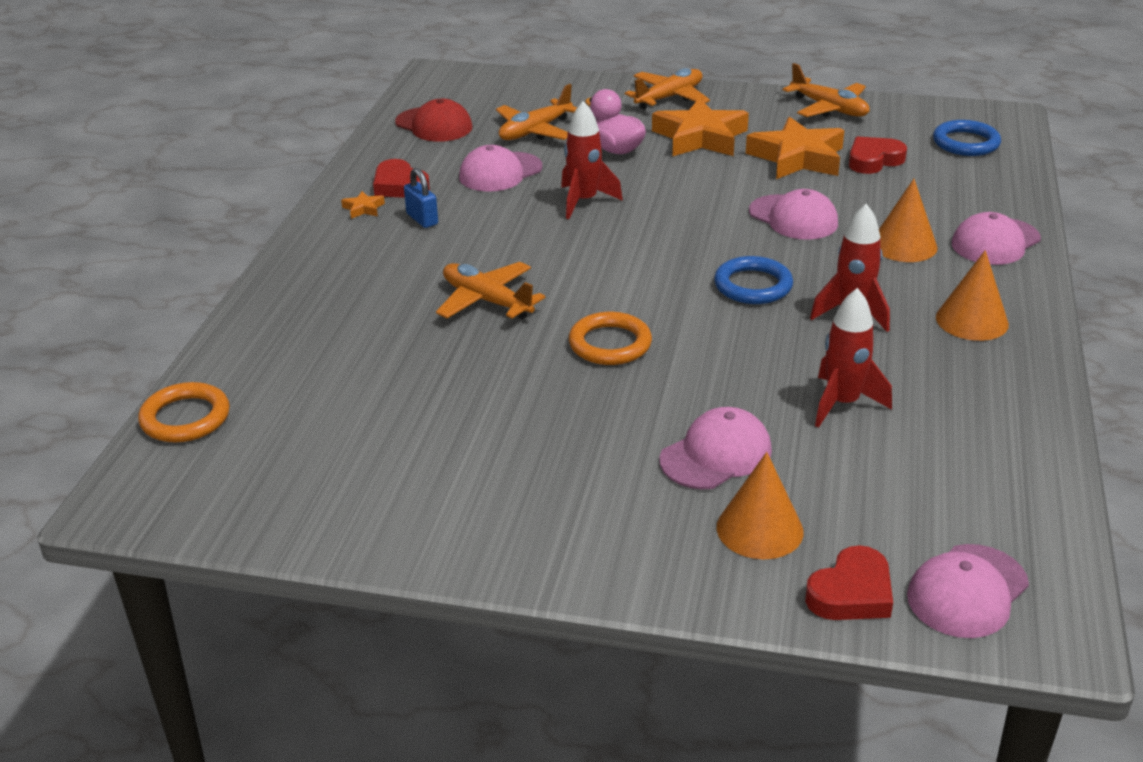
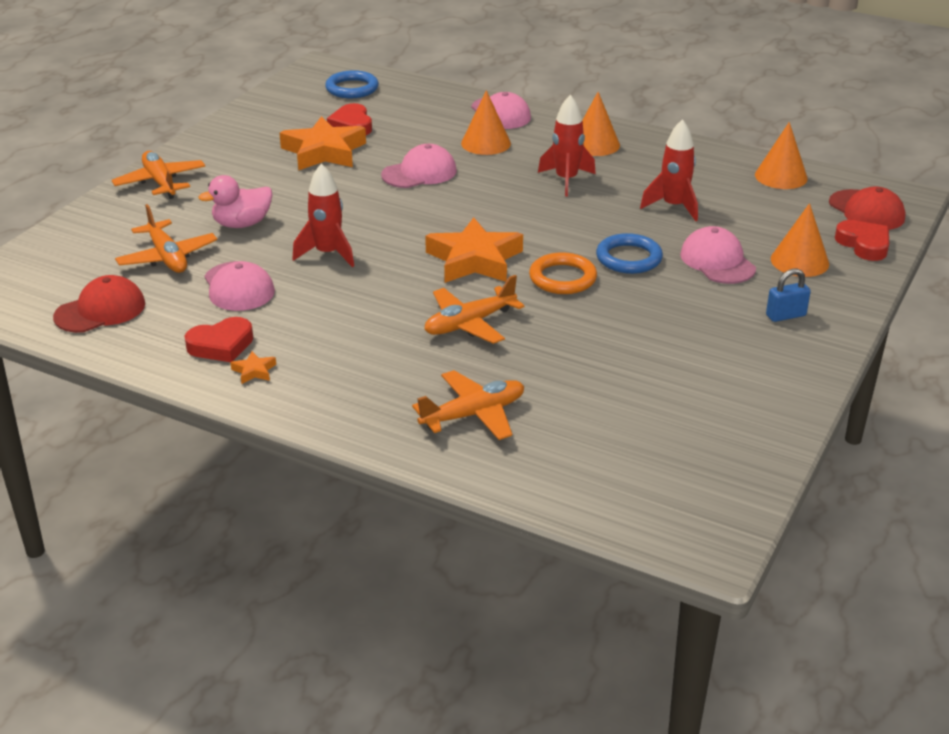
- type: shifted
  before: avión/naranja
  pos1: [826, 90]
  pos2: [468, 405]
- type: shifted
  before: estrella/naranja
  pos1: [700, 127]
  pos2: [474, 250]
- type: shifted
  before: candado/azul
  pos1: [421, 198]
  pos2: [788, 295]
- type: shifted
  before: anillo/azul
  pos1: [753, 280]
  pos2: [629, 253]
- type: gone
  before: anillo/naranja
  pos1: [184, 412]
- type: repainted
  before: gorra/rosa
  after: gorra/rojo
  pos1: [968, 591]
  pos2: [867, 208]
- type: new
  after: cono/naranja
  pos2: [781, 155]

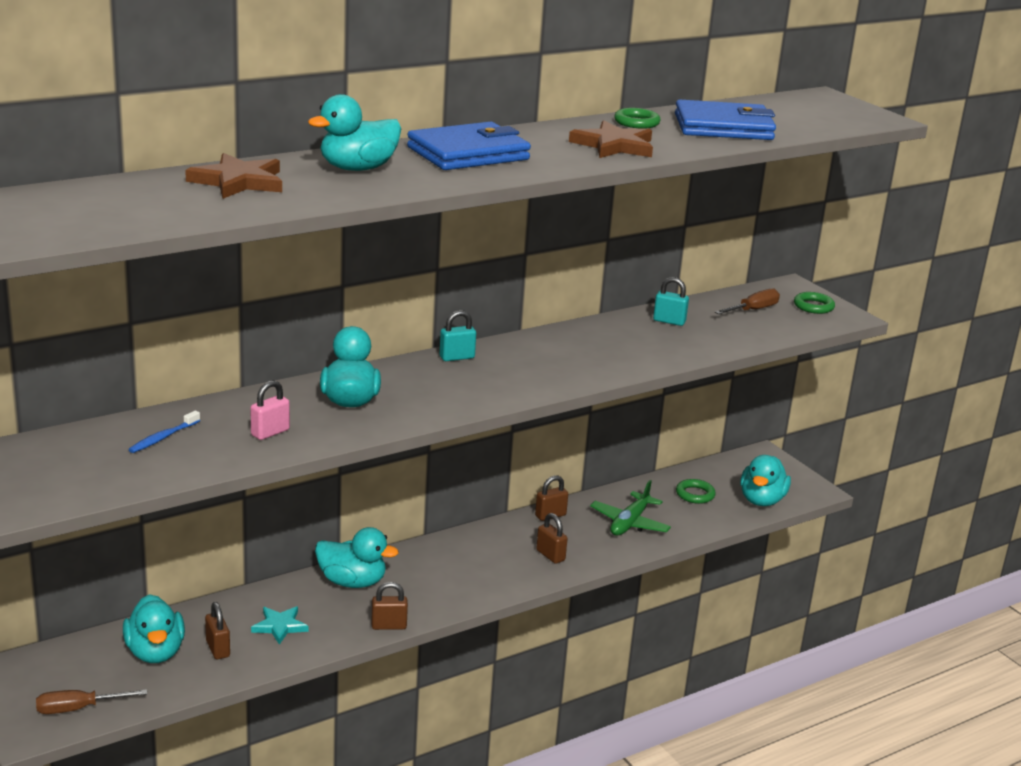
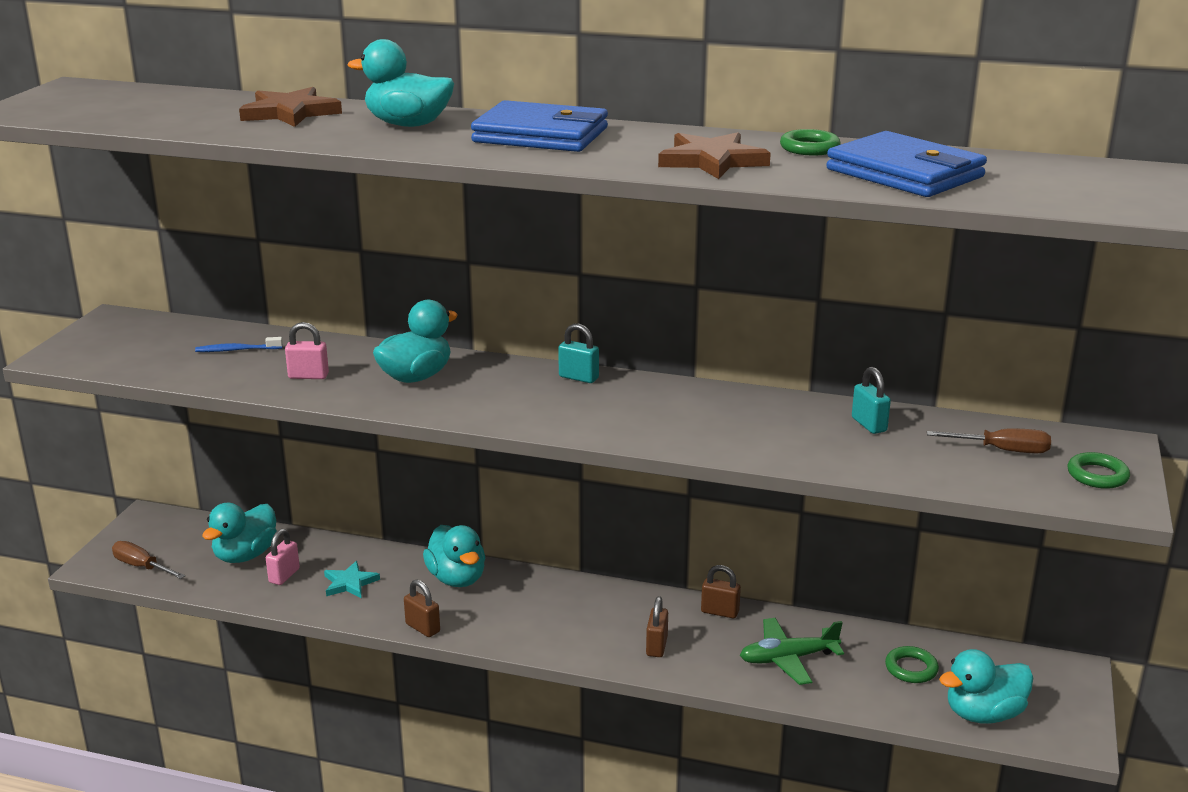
- type: repainted
  before: candado/marrón
  after: candado/rosa
  pos1: [217, 630]
  pos2: [283, 557]

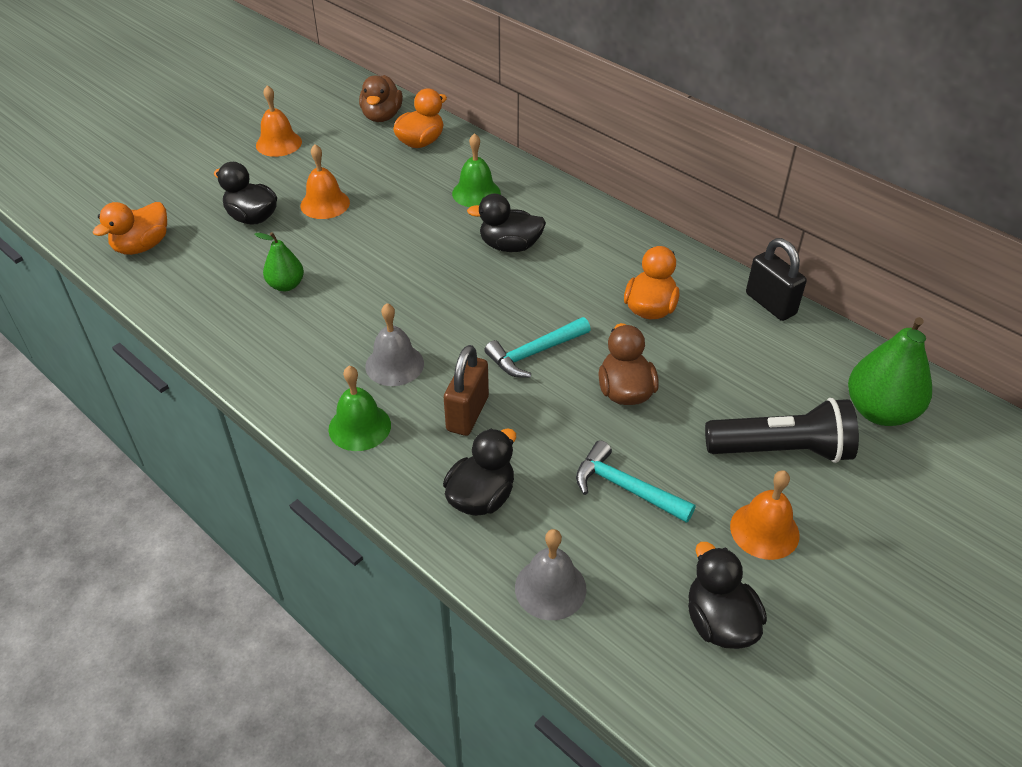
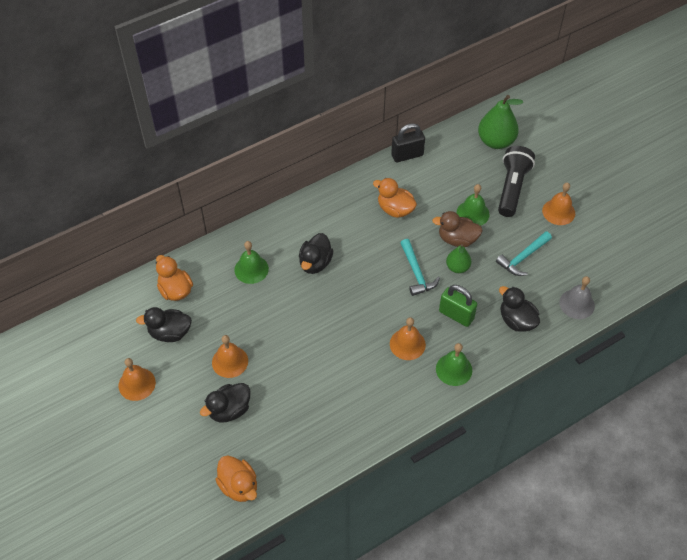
- type: gone
  before: pato/marrón
  pos1: [381, 98]
- type: shifted
  before: pera/verde
  pos1: [279, 261]
  pos2: [458, 258]
- type: repainted
  before: campana/gris
  after: campana/naranja
  pos1: [394, 344]
  pos2: [408, 338]
- type: repainted
  before: candado/marrón
  after: candado/verde
  pos1: [466, 390]
  pos2: [458, 306]
- type: shifted
  before: pato/negro
  pos1: [727, 595]
  pos2: [164, 324]
- type: new
  after: campana/verde
  pos2: [473, 205]

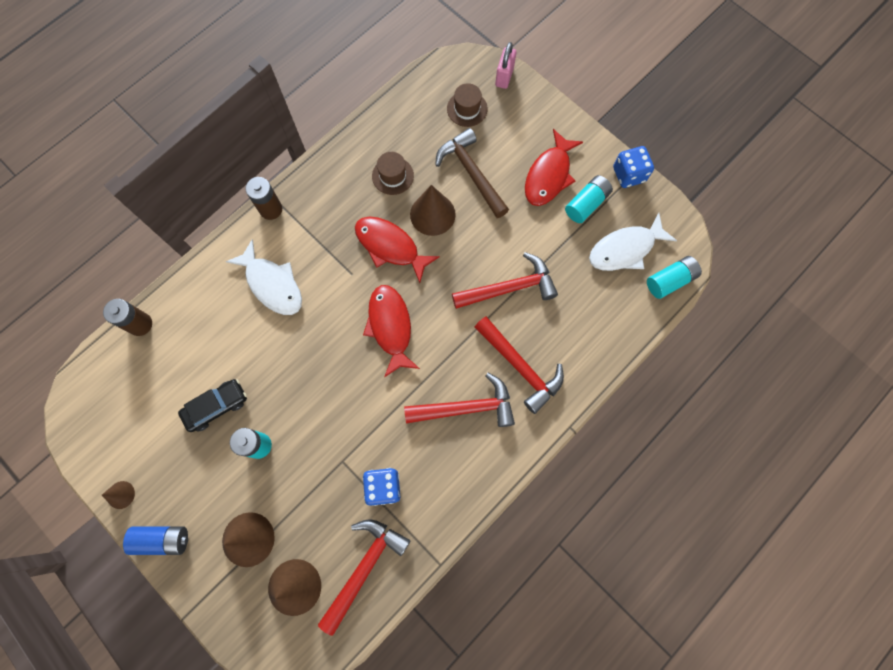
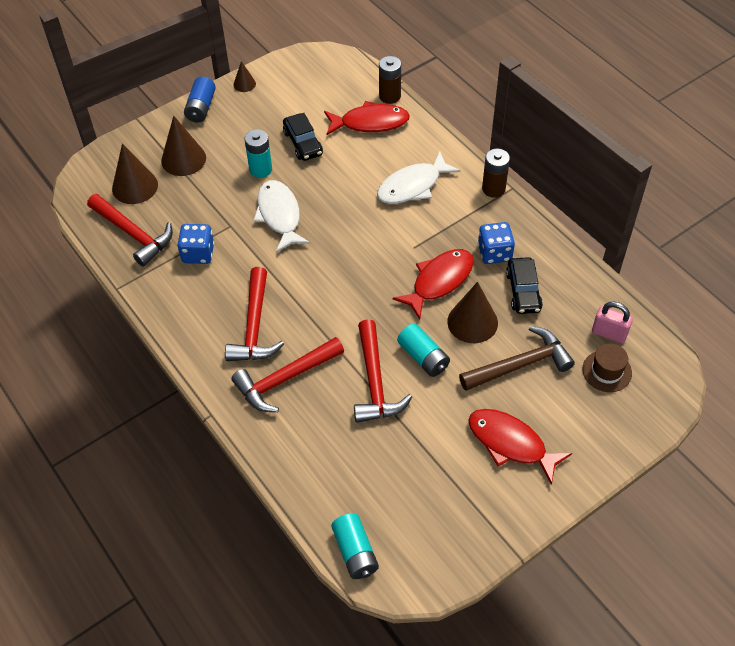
- type: shifted
  before: candado/rosa
  pos1: [505, 65]
  pos2: [612, 322]
- type: shifted
  before: dado/azul
  pos1: [633, 167]
  pos2: [496, 243]
- type: swapped
  before: sombrero/marrón
  after: coche/negro
  pos1: [393, 173]
  pos2: [524, 285]
- type: shifted
  before: pila/turquesa
  pos1: [589, 199]
  pos2: [423, 350]
- type: shifted
  before: pez/blanco
  pos1: [633, 242]
  pos2: [281, 216]
- type: shifted
  before: pez/rojo
  pos1: [391, 331]
  pos2: [367, 118]

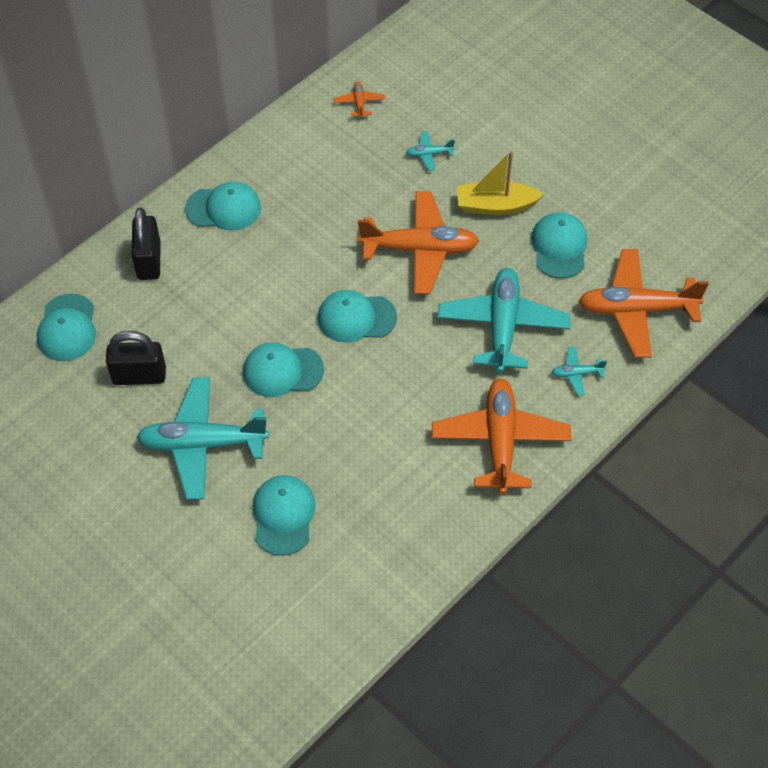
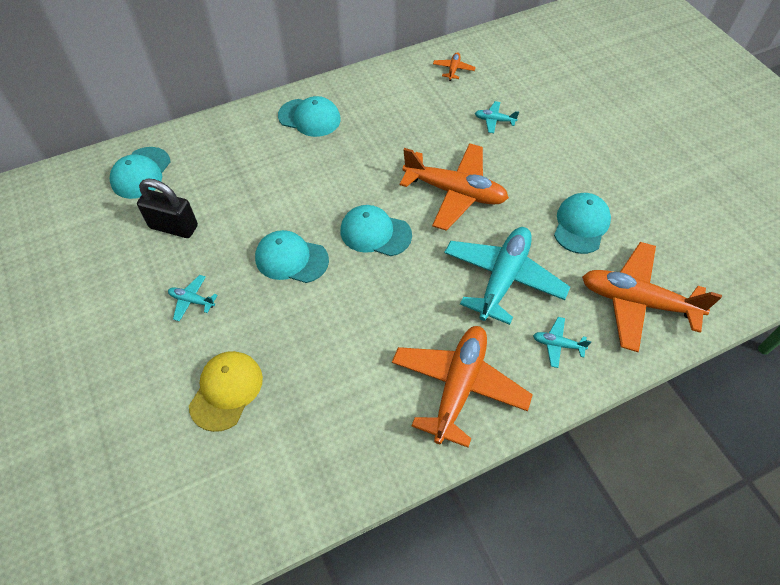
- type: gone
  before: barco/amarillo
  pos1: [500, 182]
- type: gone
  before: candado/negro
  pos1: [146, 244]
- type: scaled
  before: avión/turquesa
  pos1: [203, 439]
  pos2: [193, 298]
  scale: 0.43
- type: repainted
  before: gorra/turquesa
  after: gorra/amarillo
  pos1: [284, 515]
  pos2: [226, 391]

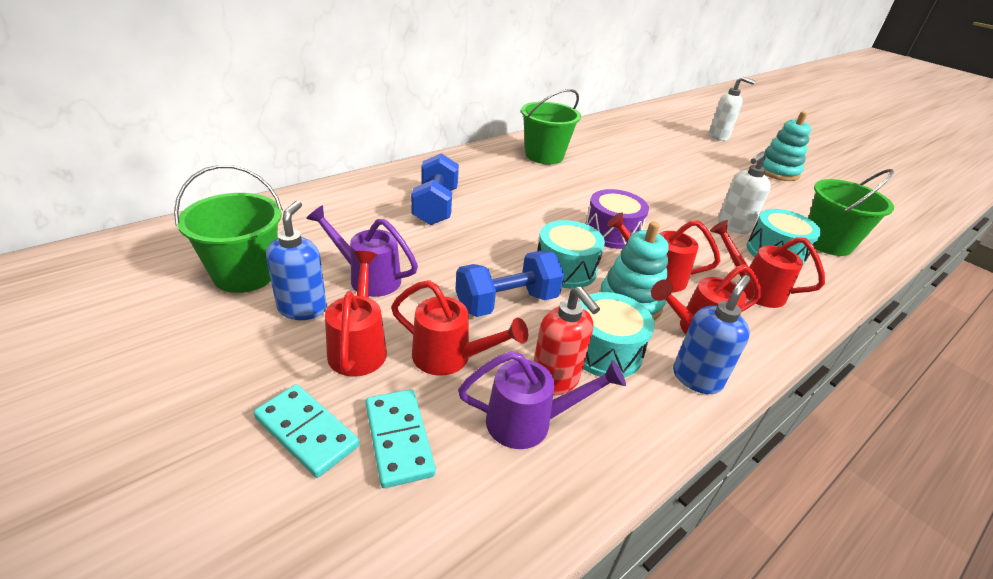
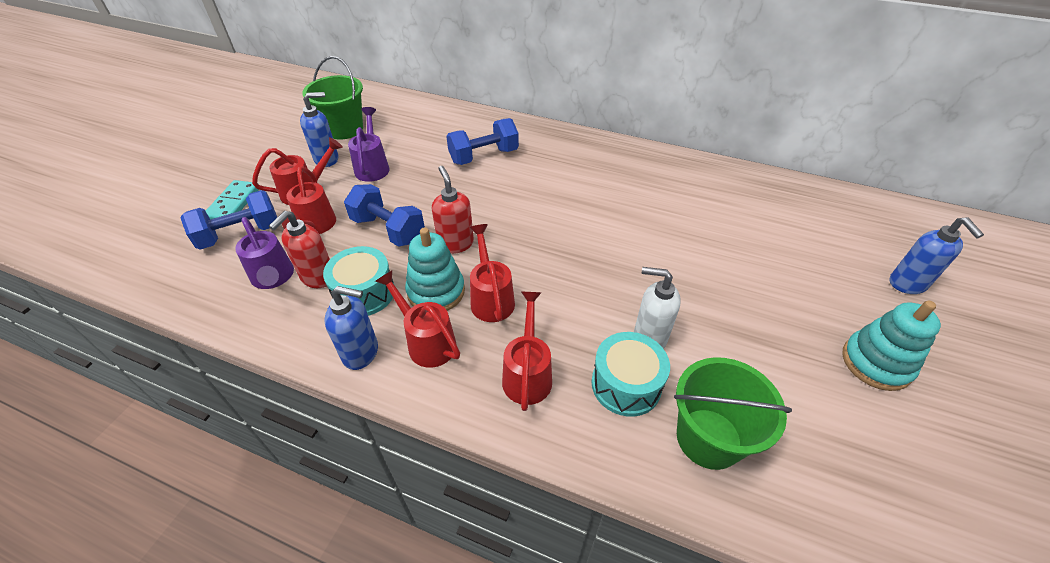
- type: repainted
  before: dispensador de jabón/blanco
  after: dispensador de jabón/azul
  pos1: [732, 108]
  pos2: [937, 255]
- type: gone
  before: balde/verde
  pos1: [551, 126]
- type: gone
  before: tambor/morado
  pos1: [617, 219]
- type: swapped
  before: tambor/turquesa
  after: dispensador de jabón/rojo
  pos1: [571, 254]
  pos2: [453, 210]
- type: swapped
  before: ficha de dominó/turquesa
  after: mancuerna/azul
  pos1: [400, 438]
  pos2: [228, 220]

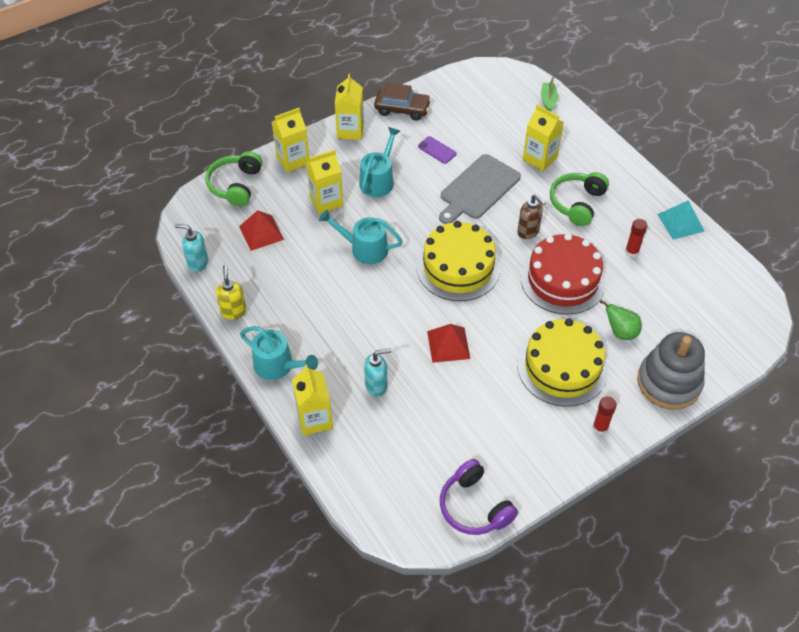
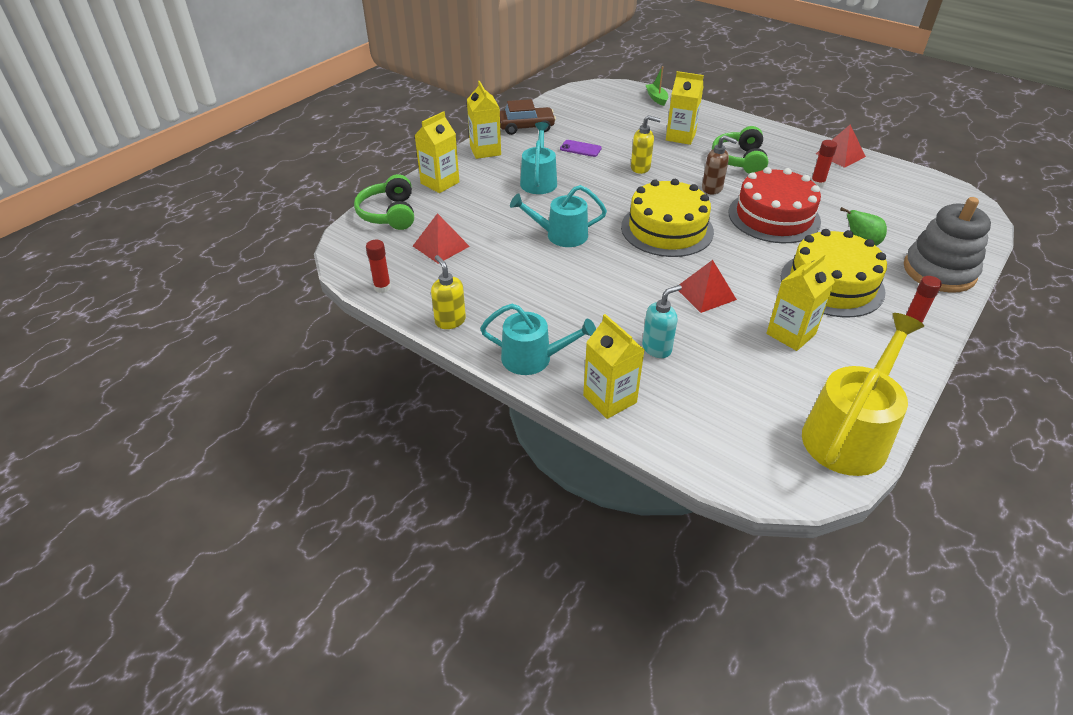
- type: shifted
  before: cartón de leche/amarillo
  pos1: [324, 182]
  pos2: [800, 302]
- type: swapped
  before: tabla de cortar/gris
  after: dispensador de jabón/amarillo
  pos1: [480, 189]
  pos2: [646, 144]
- type: repainted
  before: pirámide/turquesa
  after: pirámide/rojo
  pos1: [681, 220]
  pos2: [841, 146]
- type: swapped
  before: dispensador de jabón/turquesa
  after: barra de pegamento/rojo
  pos1: [191, 248]
  pos2: [378, 266]
- type: swapped
  before: auriculares/morado
  after: regadera/amarillo
  pos1: [479, 497]
  pos2: [863, 394]

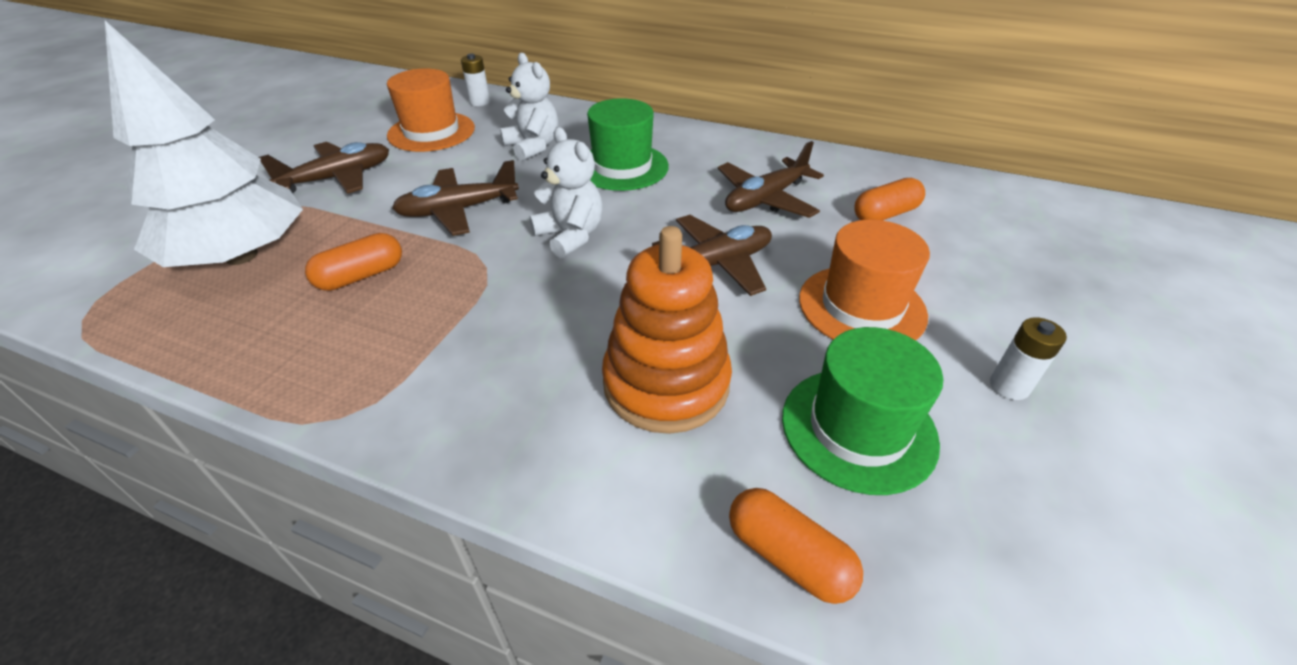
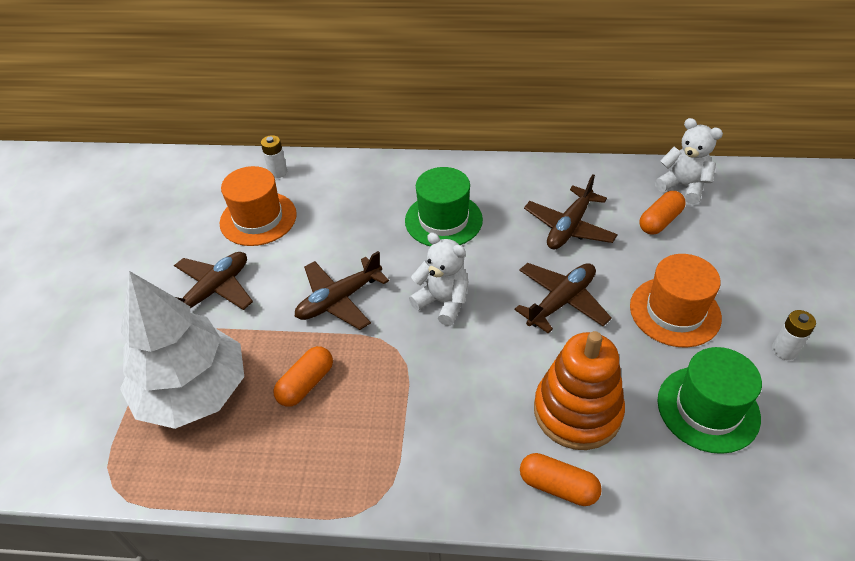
- type: shifted
  before: osito/blanco
  pos1: [529, 107]
  pos2: [689, 161]
- type: shifted
  before: cápsula/naranja
  pos1: [796, 546]
  pos2: [561, 479]

